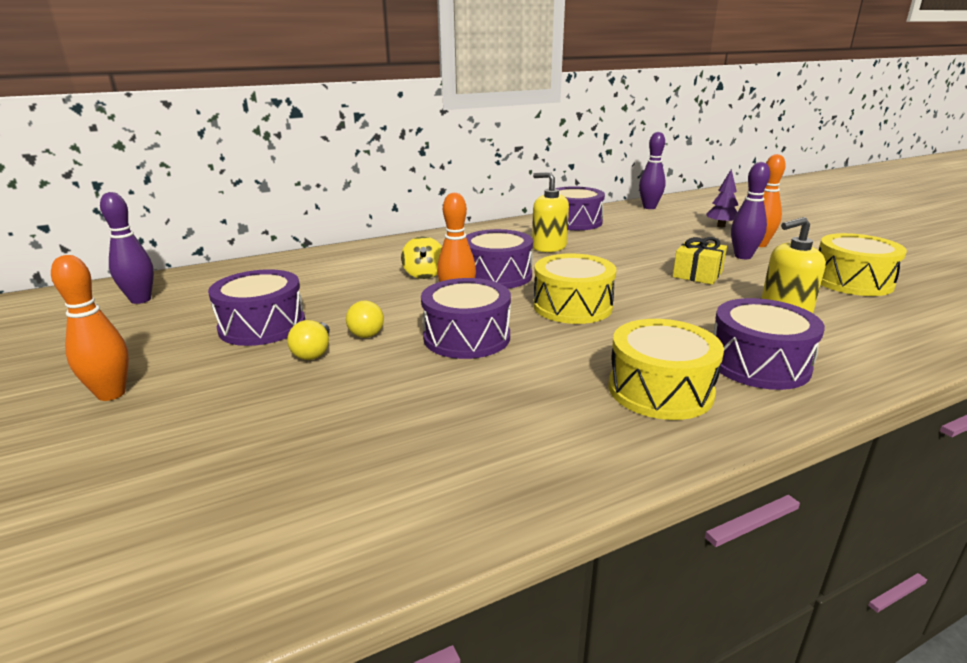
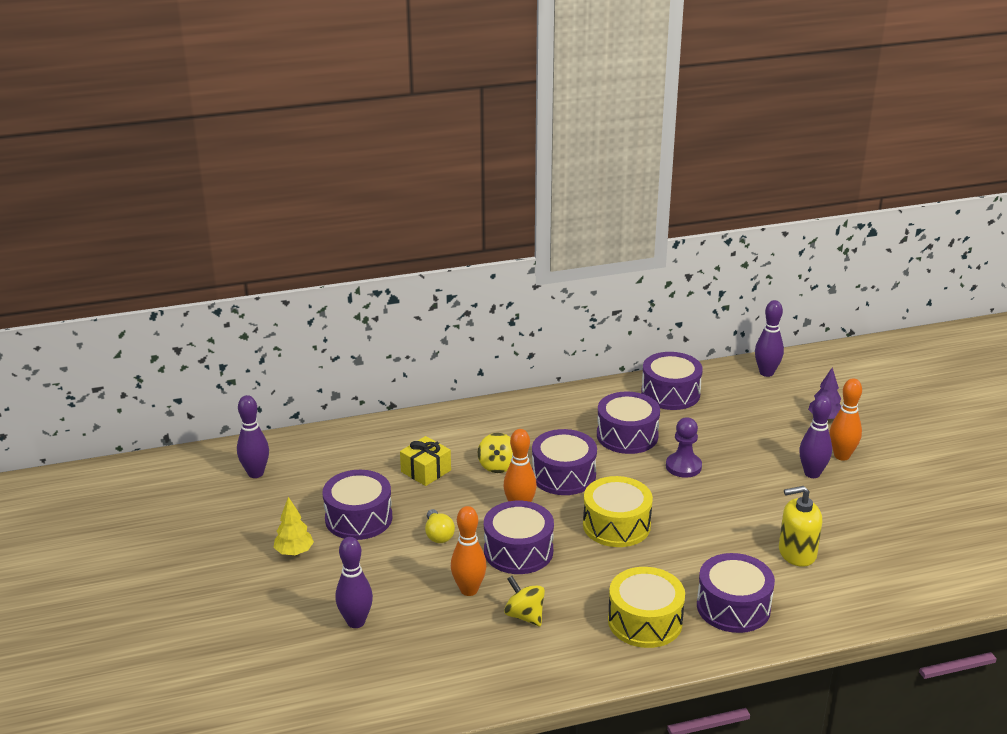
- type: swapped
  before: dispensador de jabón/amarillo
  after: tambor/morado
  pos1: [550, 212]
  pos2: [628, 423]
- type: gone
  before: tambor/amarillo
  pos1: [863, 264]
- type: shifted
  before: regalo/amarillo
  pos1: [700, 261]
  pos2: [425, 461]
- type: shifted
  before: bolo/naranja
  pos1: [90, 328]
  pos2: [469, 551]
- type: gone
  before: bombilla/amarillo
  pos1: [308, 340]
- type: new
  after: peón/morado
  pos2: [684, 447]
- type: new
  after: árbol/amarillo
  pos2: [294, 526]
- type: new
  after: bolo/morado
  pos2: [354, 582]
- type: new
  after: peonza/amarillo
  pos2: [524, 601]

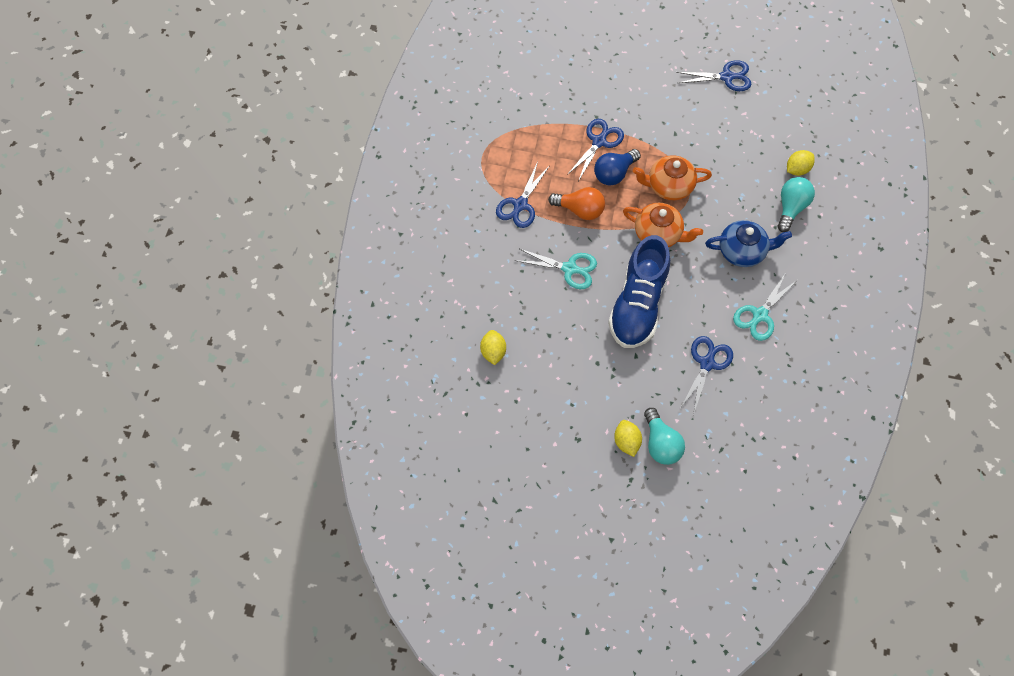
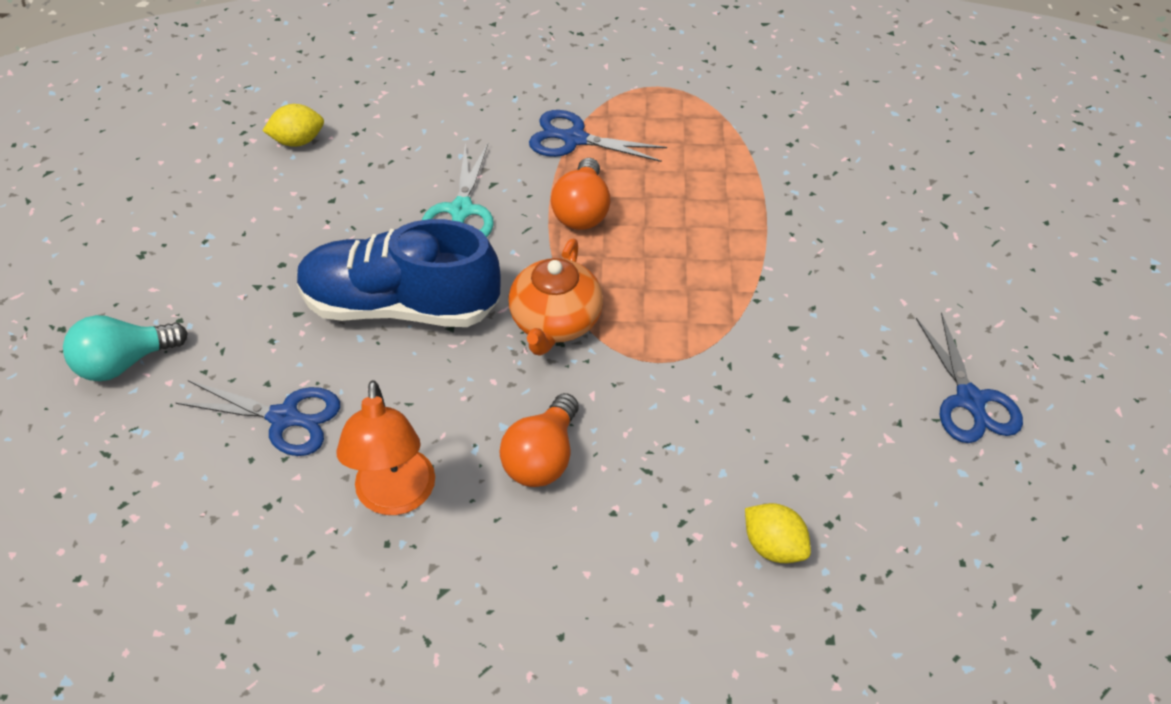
- type: gone
  before: tijeras/azul
  pos1: [595, 150]
- type: gone
  before: bombilla/azul
  pos1: [617, 167]
- type: gone
  before: tetera/naranja
  pos1: [672, 177]
- type: gone
  before: bombilla/turquesa
  pos1: [796, 204]
- type: swapped
  before: tetera/azul
  after: bombilla/naranja
  pos1: [748, 243]
  pos2: [539, 440]
- type: swapped
  before: tijeras/turquesa
  after: lámpara/naranja
  pos1: [765, 307]
  pos2: [385, 447]
- type: gone
  before: limón/amarillo
  pos1: [628, 438]

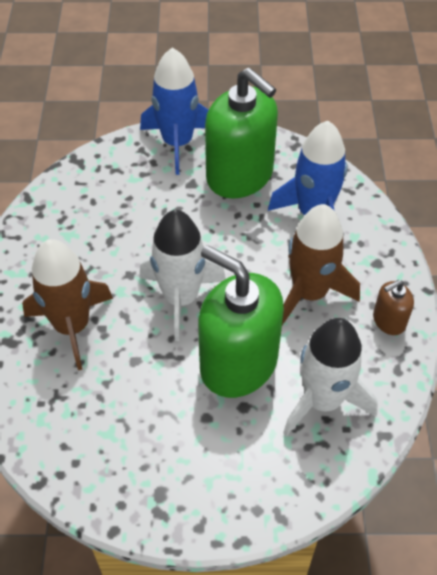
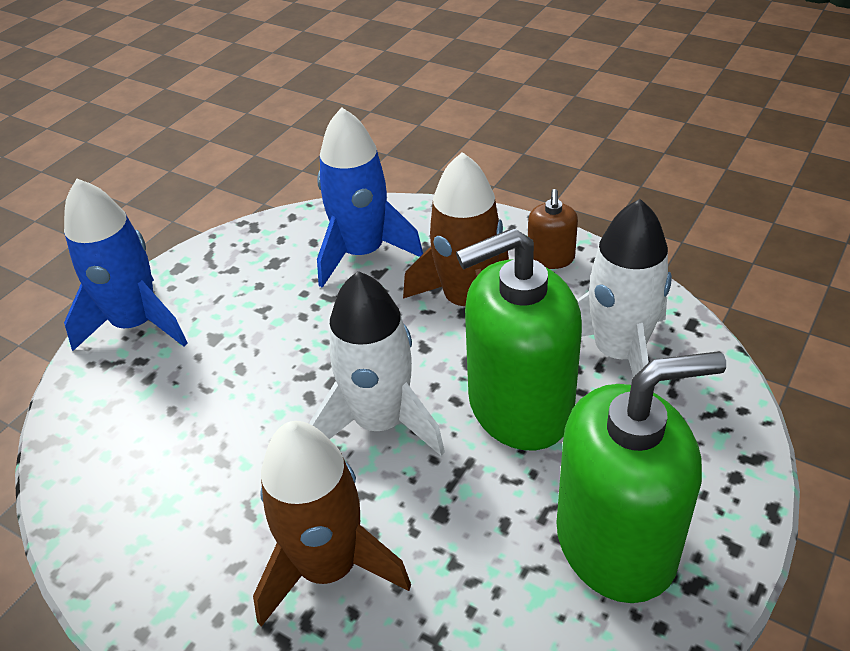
- type: shifted
  before: dispensador de jabón/verde
  pos1: [241, 133]
  pos2: [641, 477]

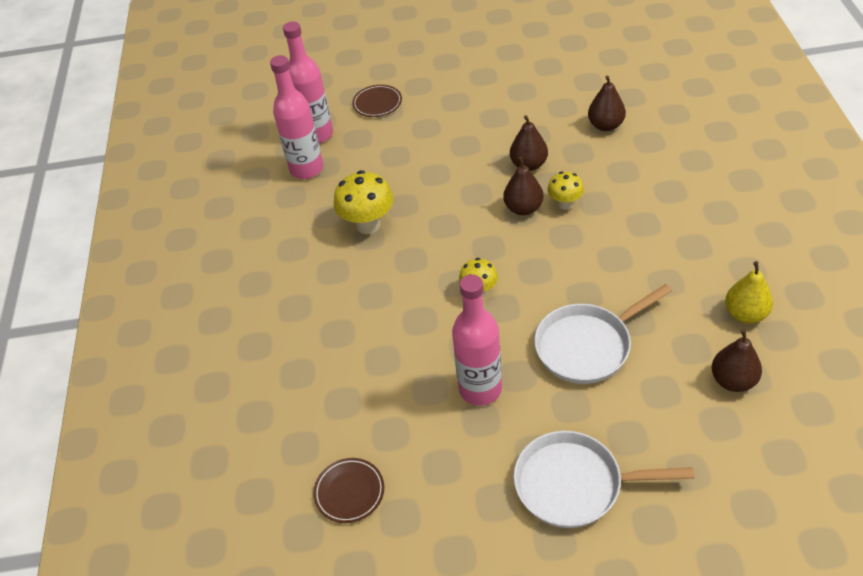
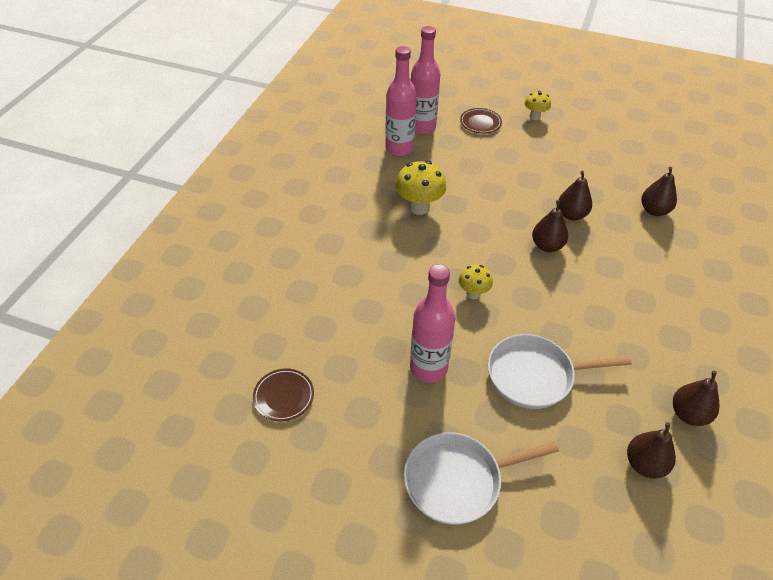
- type: shifted
  before: seta/amarillo
  pos1: [565, 191]
  pos2: [538, 105]
- type: repainted
  before: pera/amarillo
  after: pera/marrón
  pos1: [749, 292]
  pos2: [696, 398]
- type: rotated
  before: sartén/blanco
  pos1: [604, 479]
  pos2: [481, 478]
  turn: -45

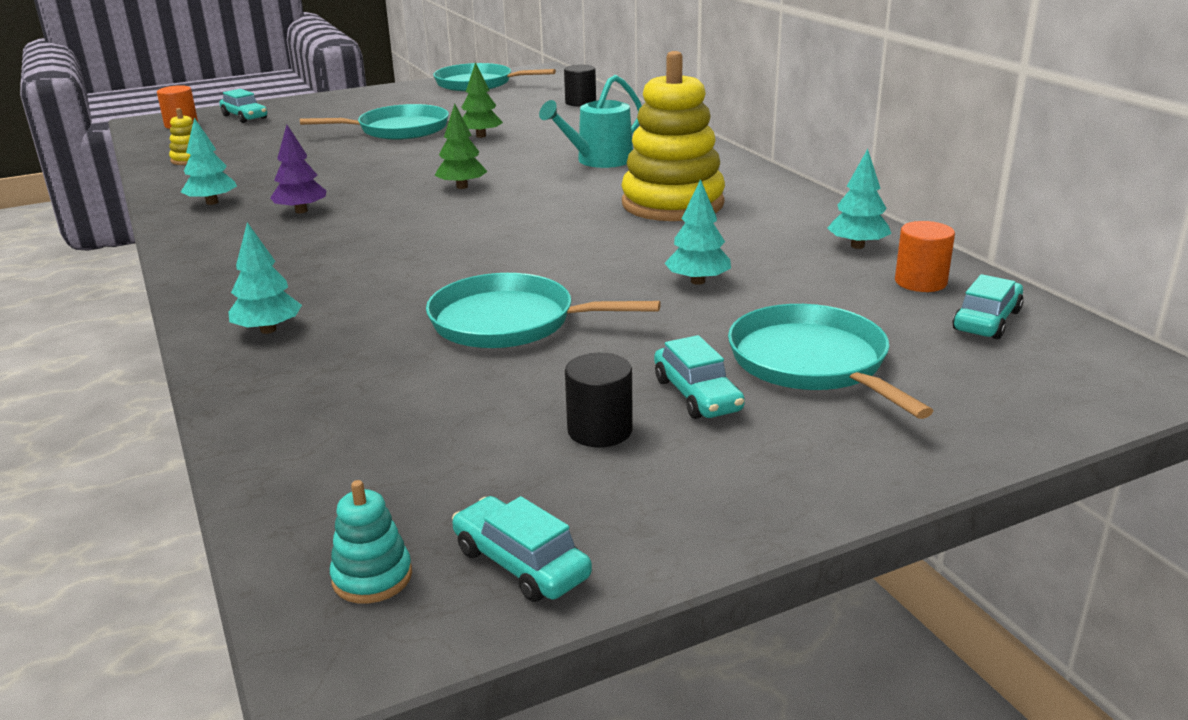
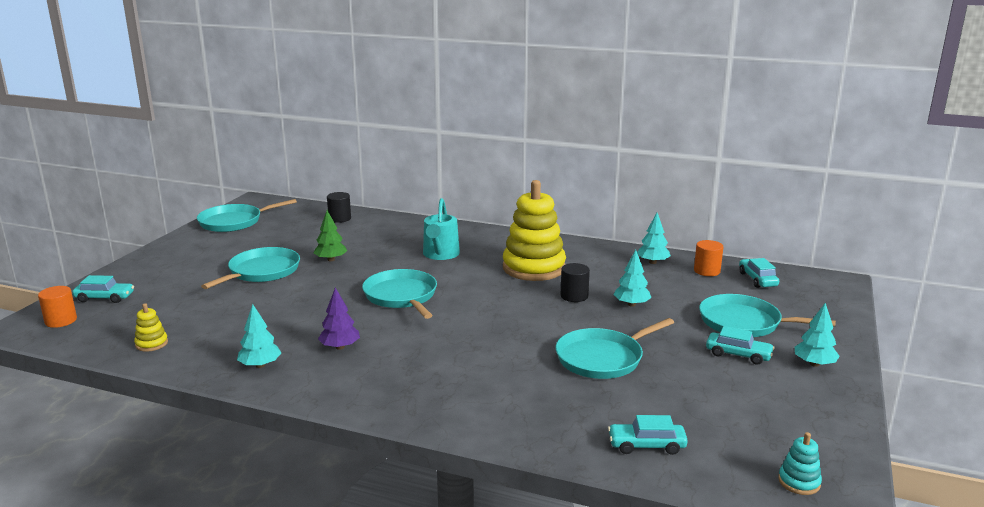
- type: swapped
  before: árbol/verde
  after: sartén/turquesa
  pos1: [461, 146]
  pos2: [399, 294]
- type: shifted
  before: árbol/turquesa
  pos1: [265, 278]
  pos2: [817, 335]
- type: shifted
  before: cilindro/negro
  pos1: [599, 400]
  pos2: [575, 282]
- type: shifted
  before: coche/turquesa
  pos1: [522, 549]
  pos2: [648, 435]

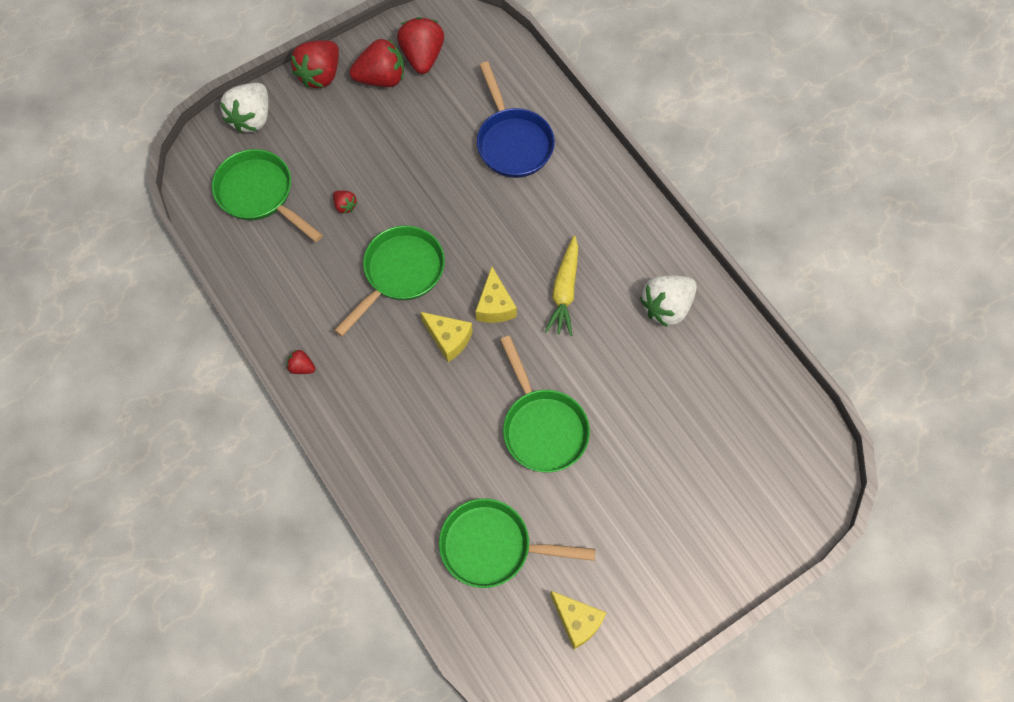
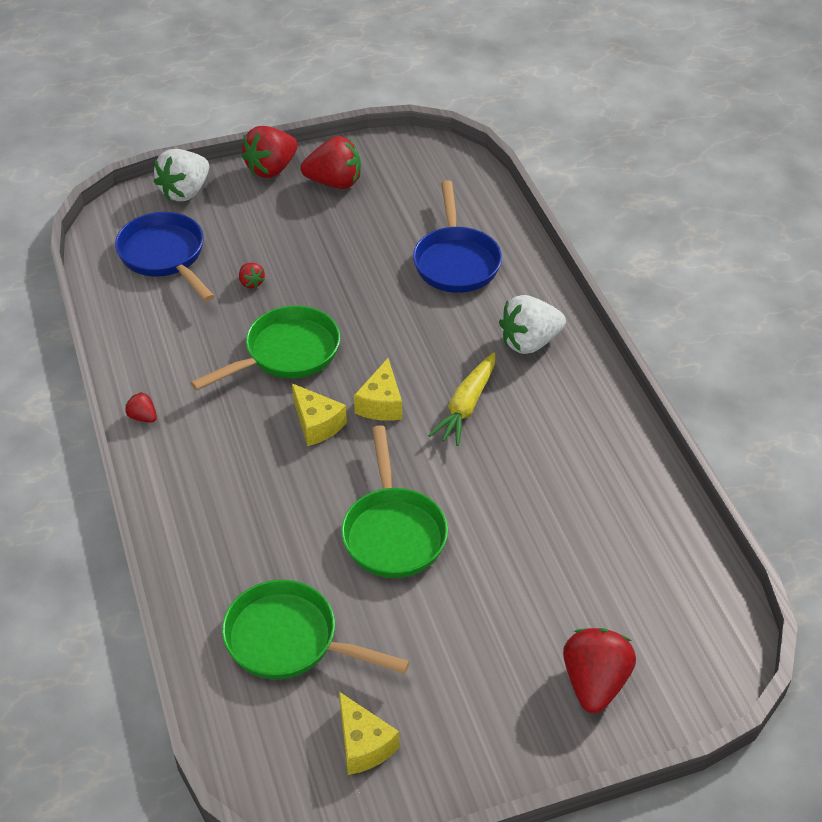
- type: shifted
  before: fresa/rojo
  pos1: [420, 45]
  pos2: [599, 670]
- type: repainted
  before: sartén/verde
  after: sartén/azul
  pos1: [267, 195]
  pos2: [164, 257]
- type: shifted
  before: fresa/blanco
  pos1: [668, 301]
  pos2: [532, 324]

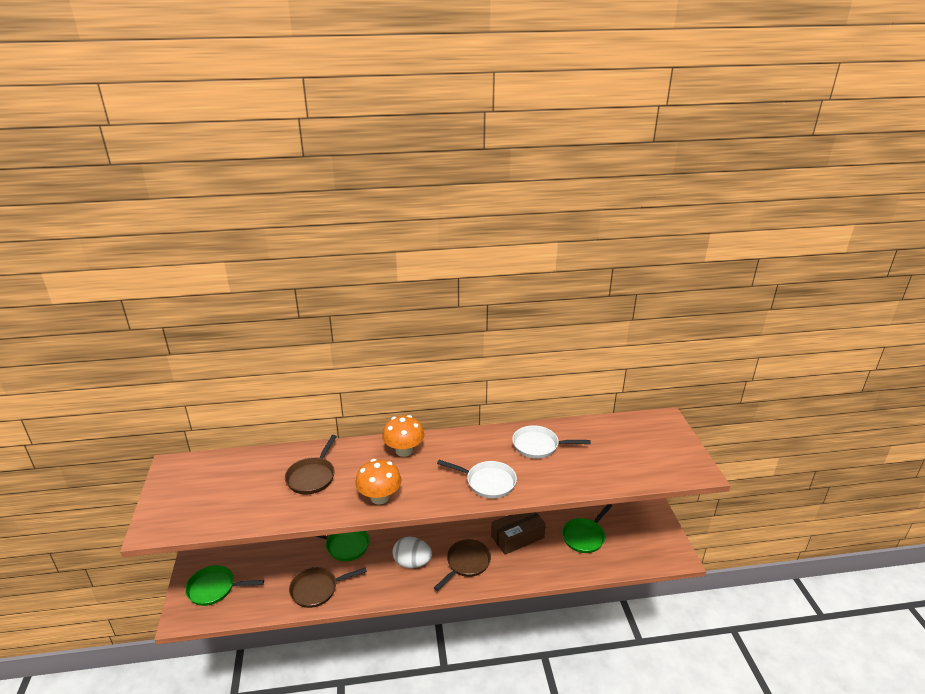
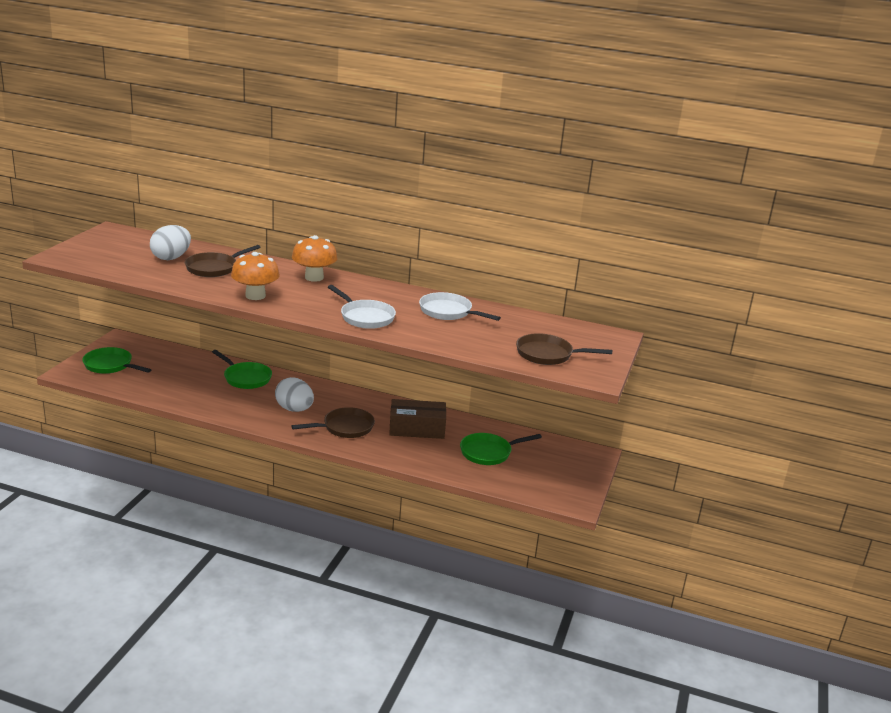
- type: shifted
  before: sartén/marrón
  pos1: [328, 587]
  pos2: [564, 349]
- type: new
  after: huevo/blanco
  pos2: [170, 242]

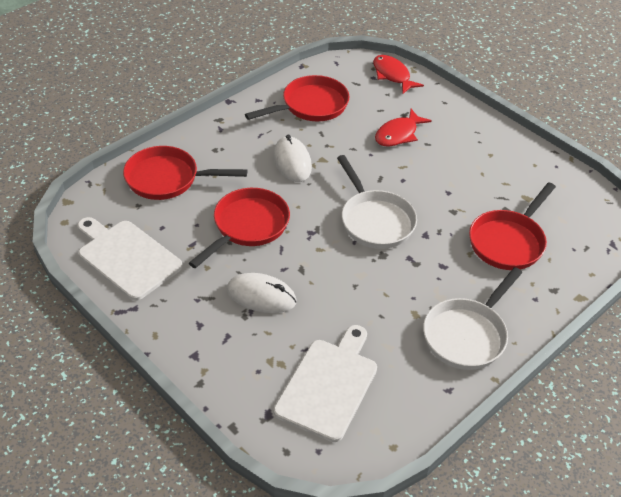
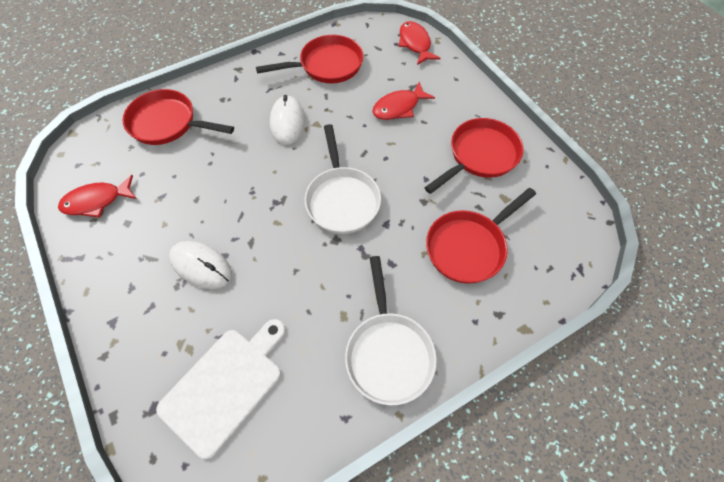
- type: shifted
  before: sartén/rojo
  pos1: [239, 228]
  pos2: [473, 156]
- type: swapped
  before: tabla de cortar/blanco
  after: pez/rojo
  pos1: [130, 259]
  pos2: [97, 196]
- type: rotated
  before: sartén/blanco
  pos1: [472, 318]
  pos2: [391, 330]
  turn: -60

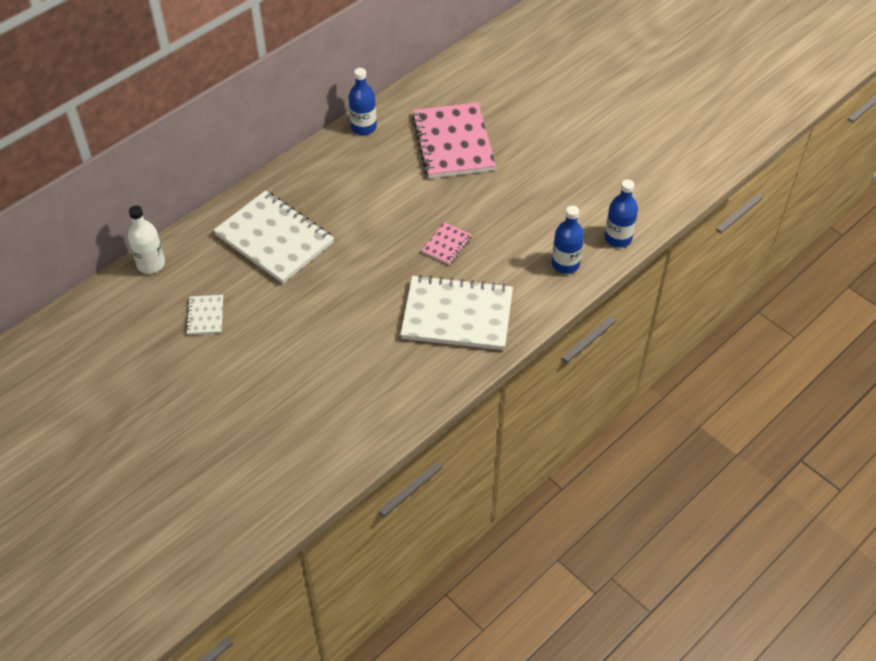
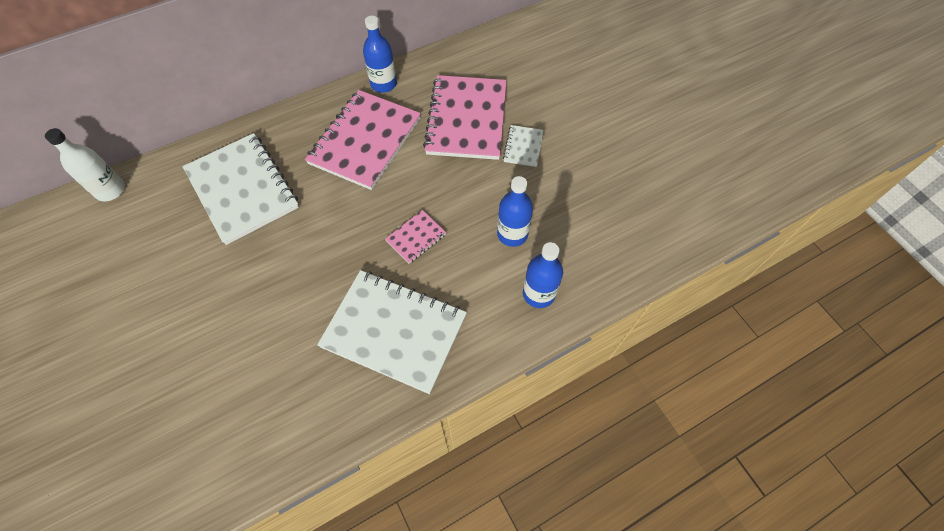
- type: shifted
  before: botella/azul
  pos1: [621, 213]
  pos2: [515, 211]
- type: shifted
  before: cuaderno/blanco
  pos1: [204, 315]
  pos2: [523, 146]
- type: new
  after: cuaderno/rosa
  pos2: [363, 140]

